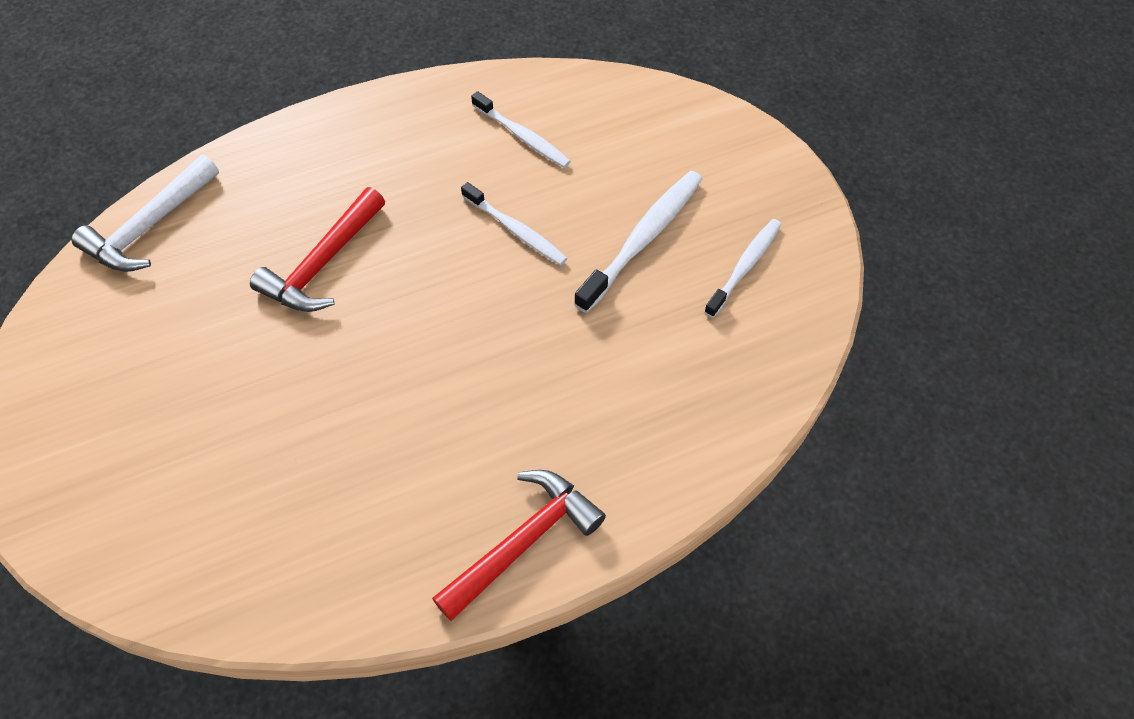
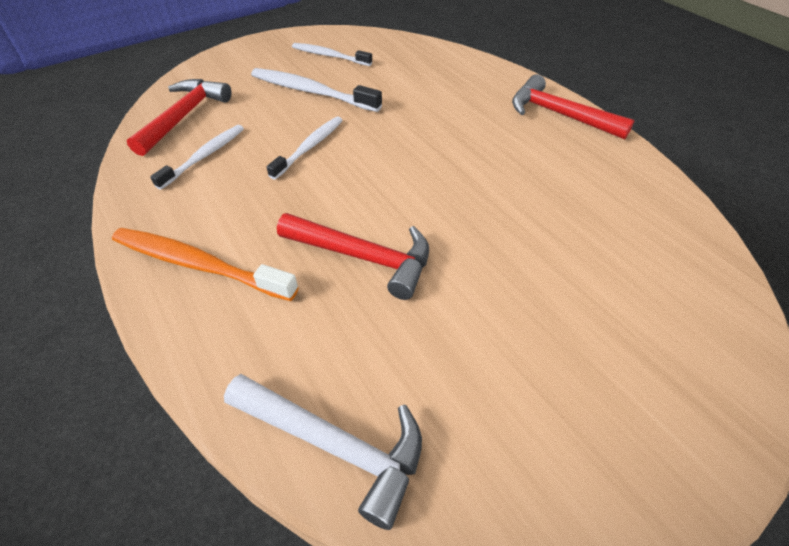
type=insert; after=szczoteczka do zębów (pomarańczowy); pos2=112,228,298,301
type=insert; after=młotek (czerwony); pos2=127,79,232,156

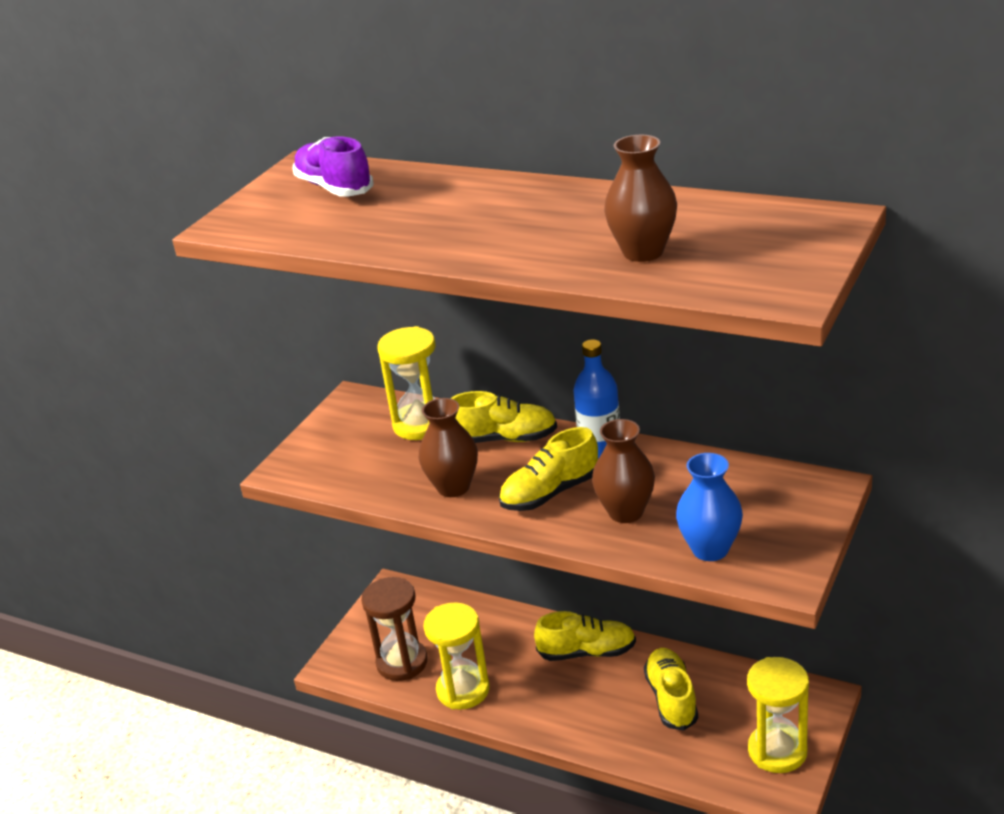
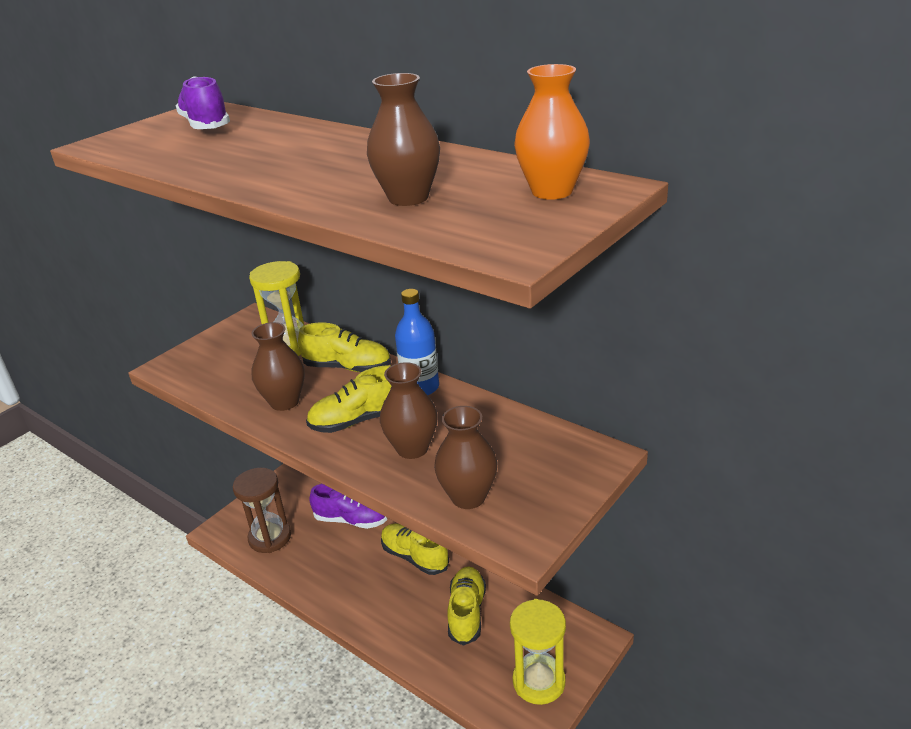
type=delete; before=klepsydra (żółty); pos1=423,602,490,710
type=insert; after=but (fioletowy); pos2=309,484,387,529
type=insert; after=wazon (pomarańczowy); pos2=514,64,590,200
type=recolor; before=wazon (niebieski); after=wazon (brązowy); pos1=676,453,743,561; pos2=434,406,498,509
type=rotate; before=but (żółty); pos1=534,611,636,661; pos2=381,523,449,575; turn=-150

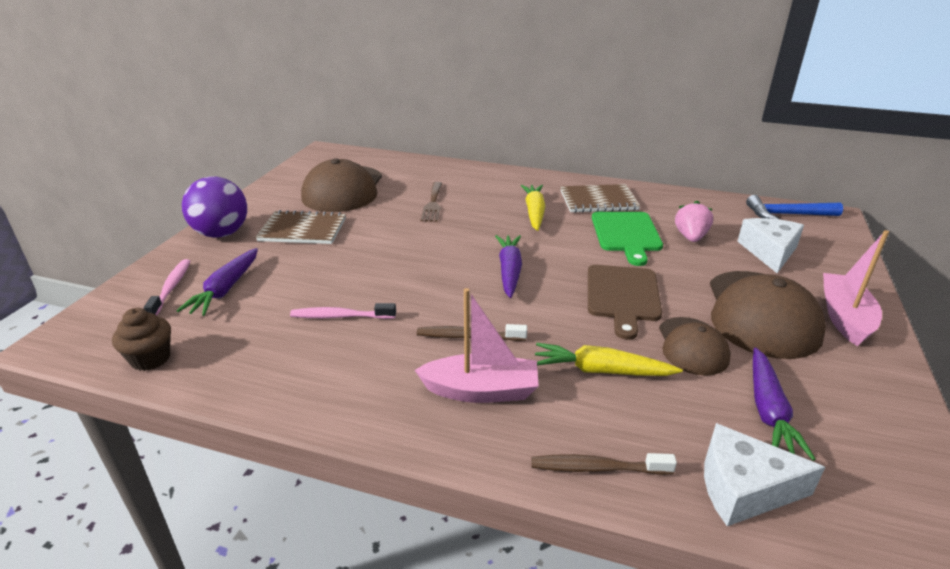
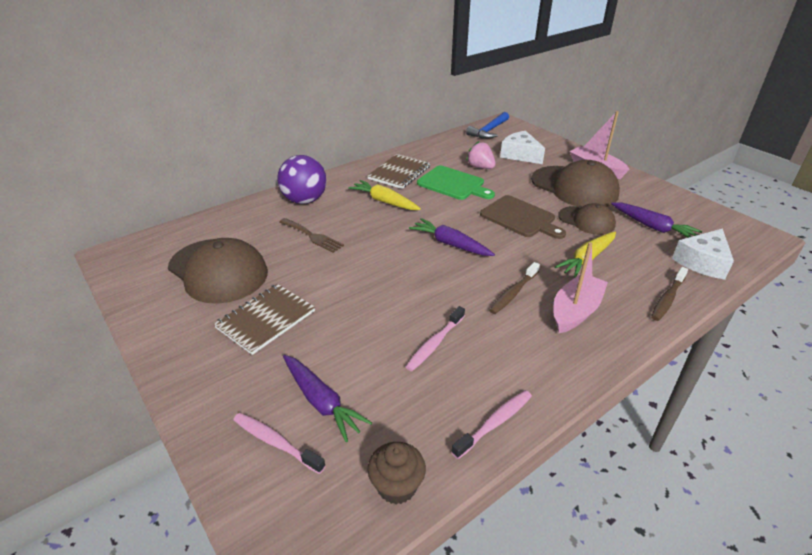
type=insert; after=szczoteczka do zębów (różowy); pos2=451,390,532,459
type=move; before=piłka (fioletowy); pos1=182,177,247,238; pos2=277,155,327,204

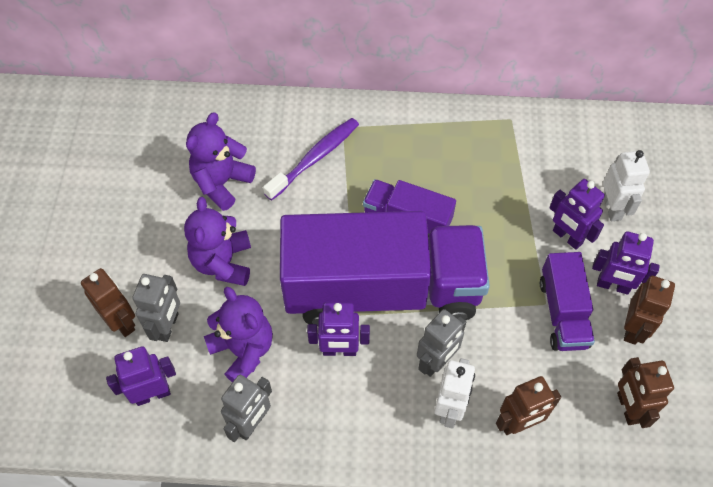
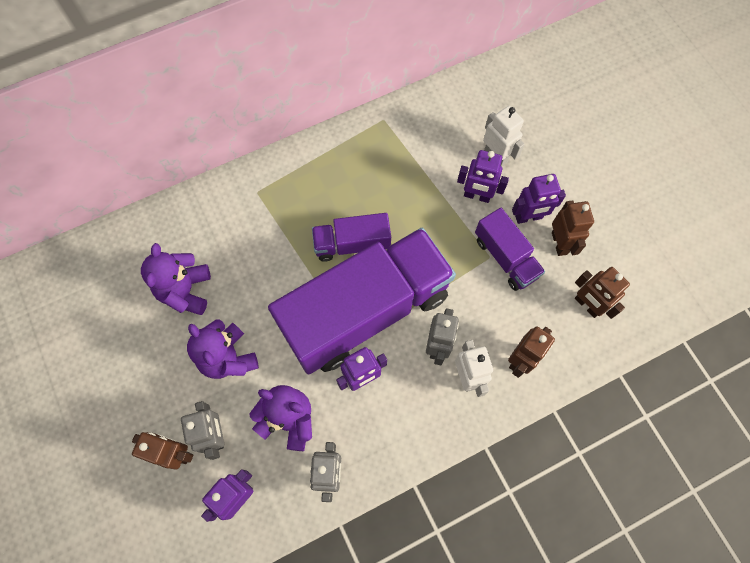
type=delete; before=szczoteczka do zębów (fioletowy); pos1=263,118,359,201

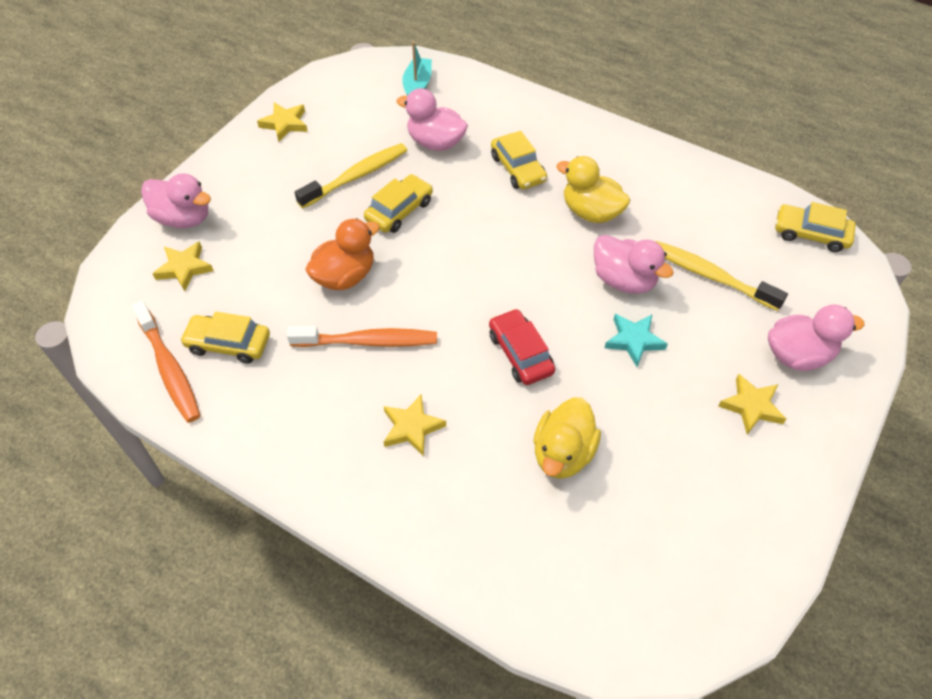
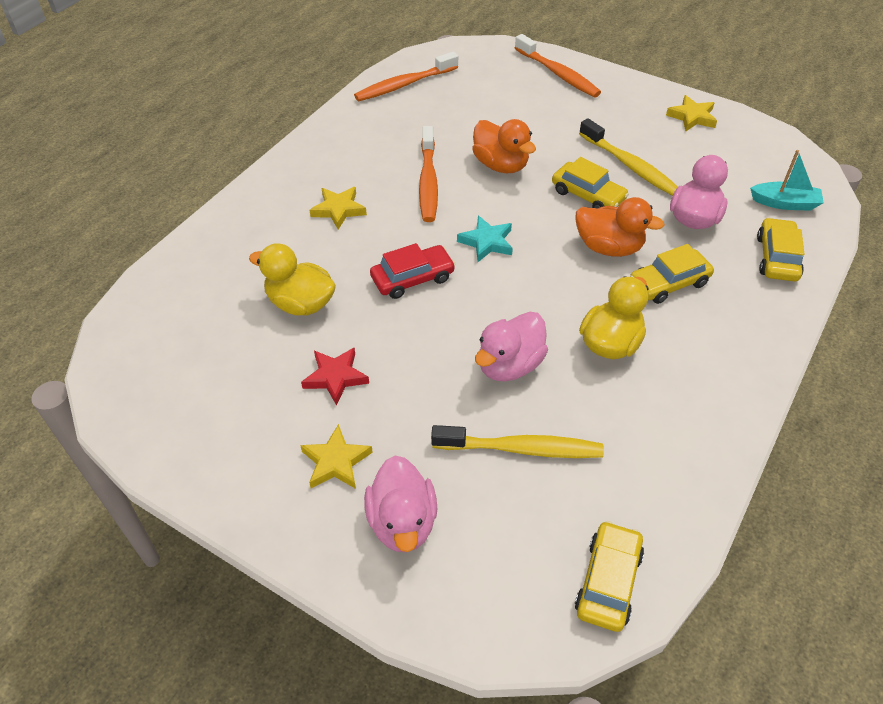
type=delete; before=gwiazda (żółty); pos1=152,241,214,291
type=insert; after=gwiazda (czerwony); pos2=301,348,369,406
type=insert; after=kaczka (pomarańczowy); pos2=576,197,665,257
type=move; before=samochód (żółty); pos1=180,312,270,364; pos2=757,218,804,282
type=move; before=gwiazda (turkusowy); pos1=605,314,668,367; pos2=457,216,513,262
type=replace; before=kaczka (różowy); after=szczoteczka do zębów (pomarańczowy); pos1=141,174,211,228; pos2=515,34,601,97
type=rotate; before=szczoteczka do zębów (żółty); pos1=655,241,788,311; pos2=431,425,604,458; turn=60

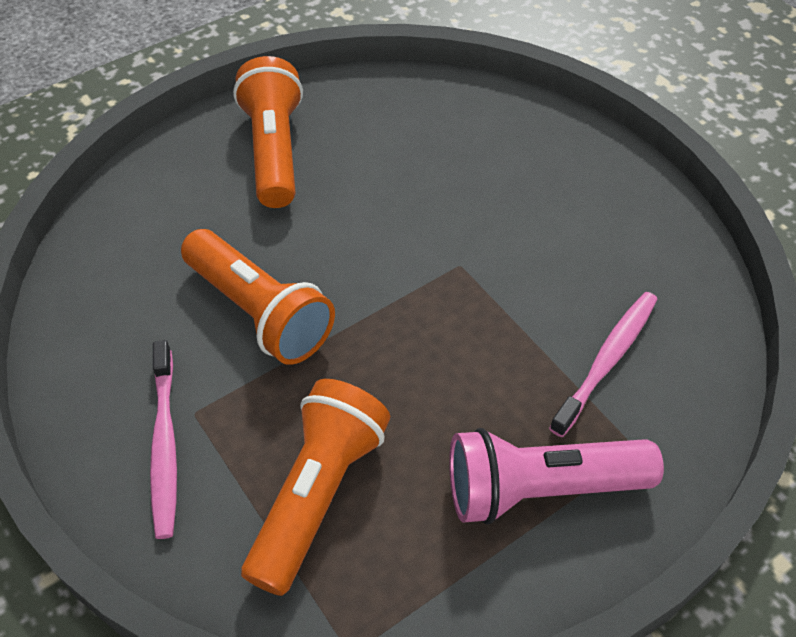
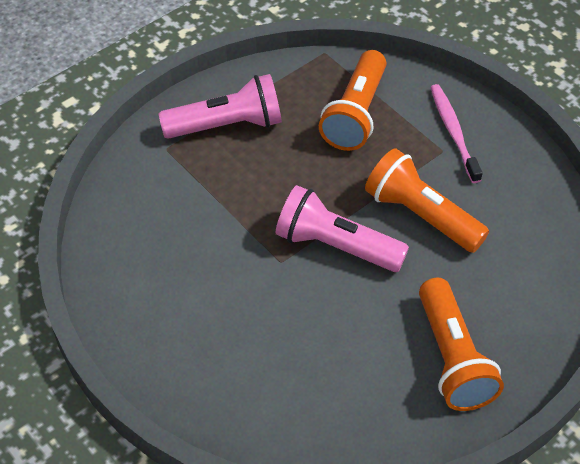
type=delete; before=szczoteczka do zębów (różowy); pos1=549,292,658,437
type=insert; after=latarka (różowy); pos2=276,185,409,272

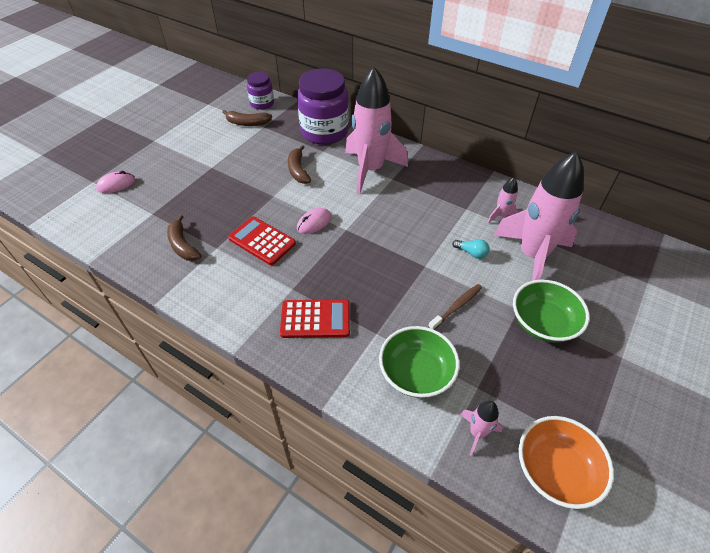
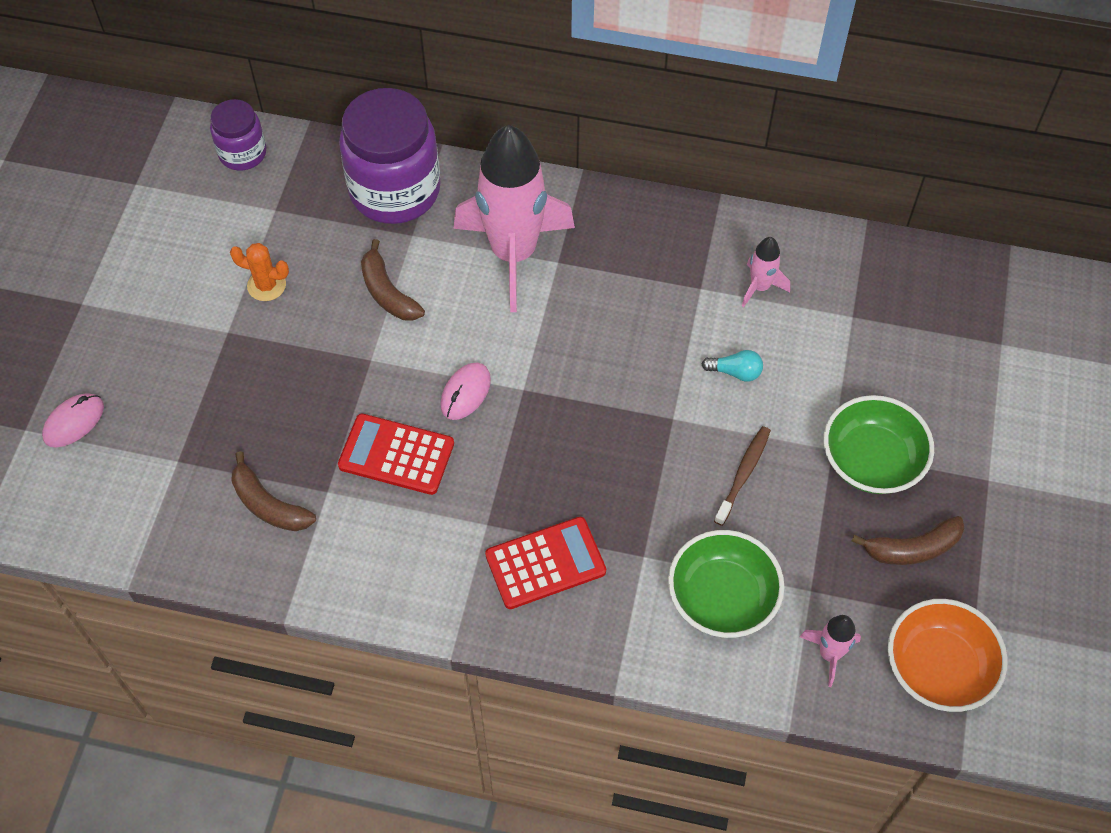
type=delete; before=rakieta (różowy); pos1=493,151,584,281
type=insert; after=kaktus (pomarańczowy); pos2=230,243,289,301
type=move; before=banan (brązowy); pos1=222,110,272,126; pos2=852,516,965,565

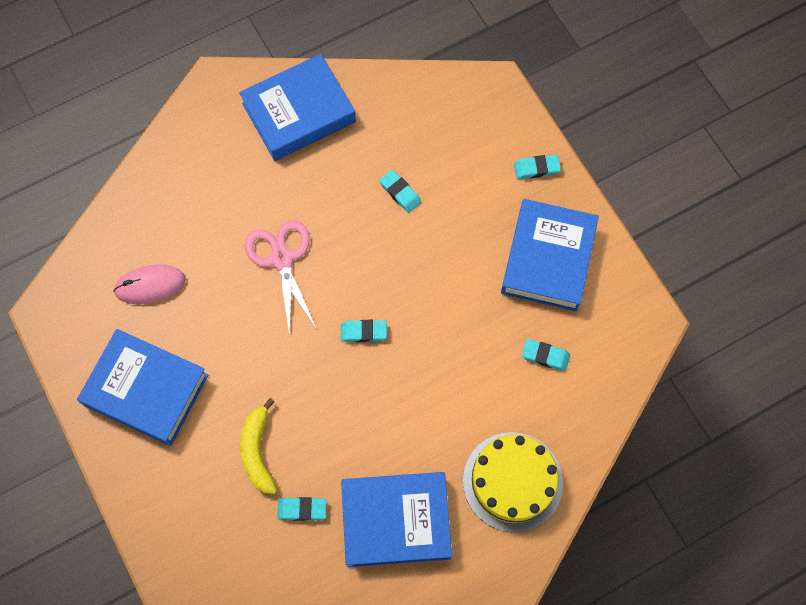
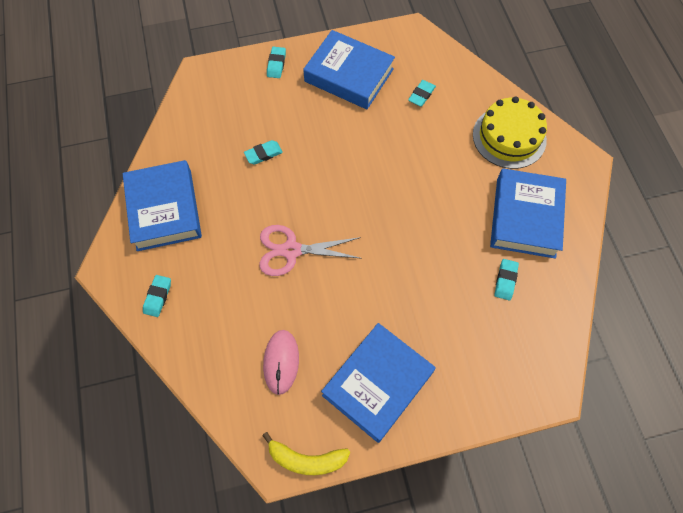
type=move; before=banan (żółty); pos1=240,398,277,494; pos2=262,432,350,475
type=move; before=gumka do mazania (turkusowy); pos1=341,320,387,342; pos2=143,275,171,317

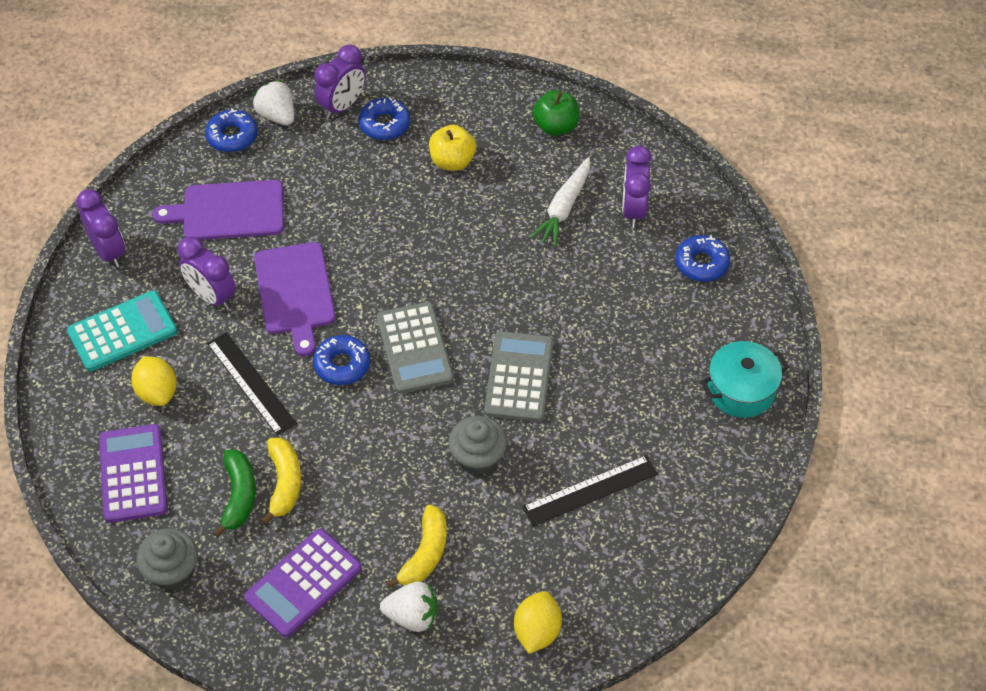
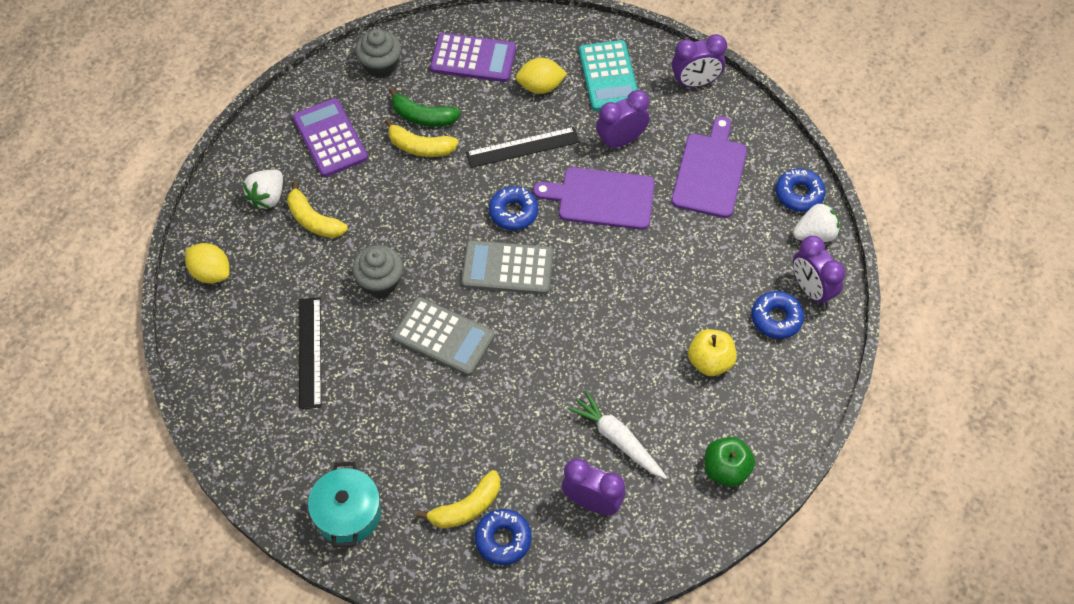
type=insert; after=banan (żółty); pos2=417,470,500,528

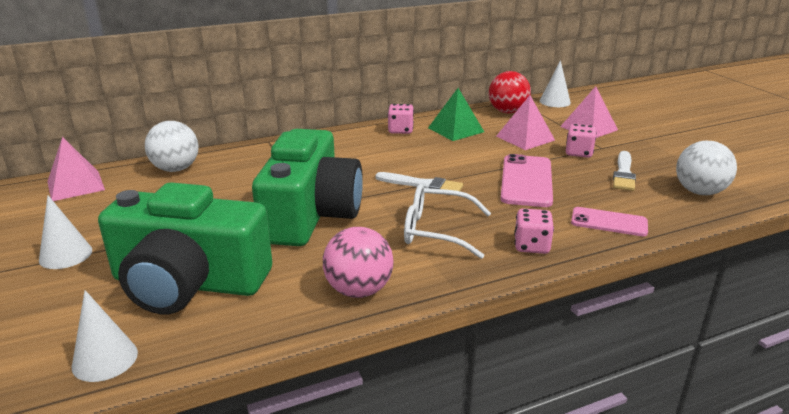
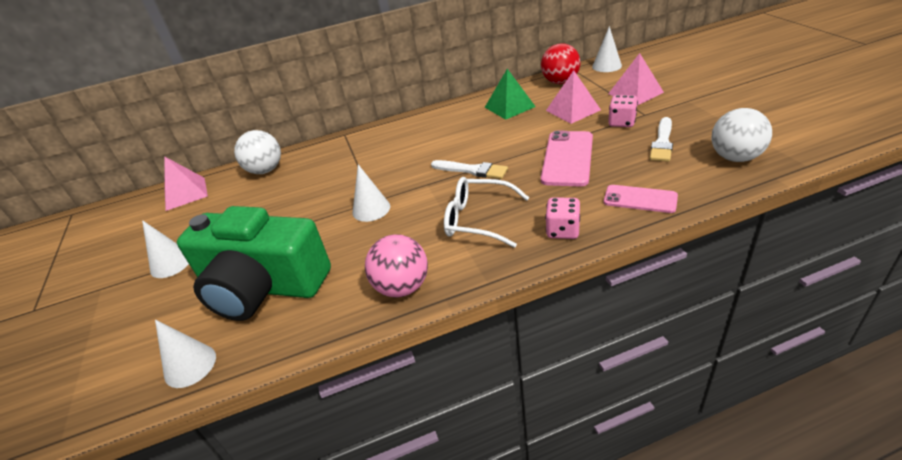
type=delete; before=kostka do gry (różowy); pos1=388,104,414,134
type=replace; before=aparat fotograficzny (zielony); after=stożek (biały); pos1=252,129,363,246; pos2=353,164,390,222

